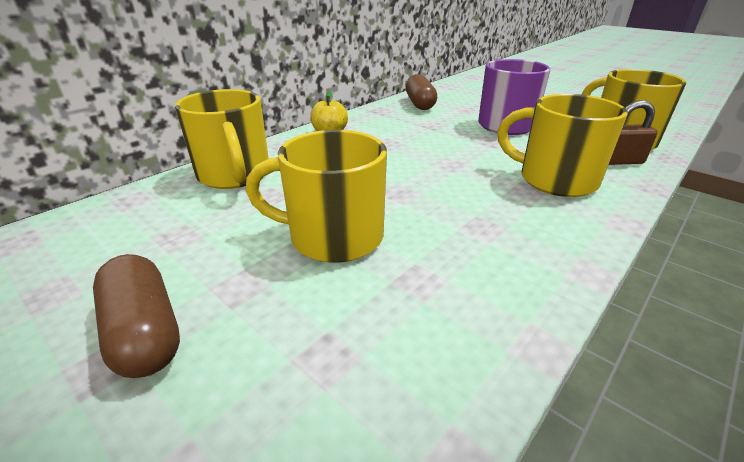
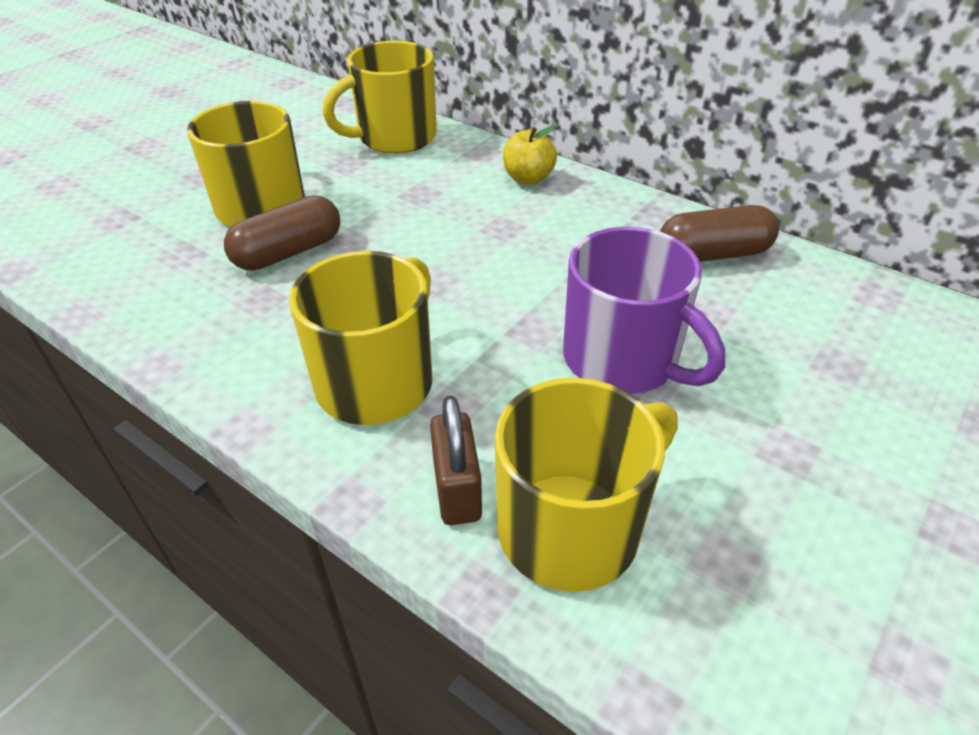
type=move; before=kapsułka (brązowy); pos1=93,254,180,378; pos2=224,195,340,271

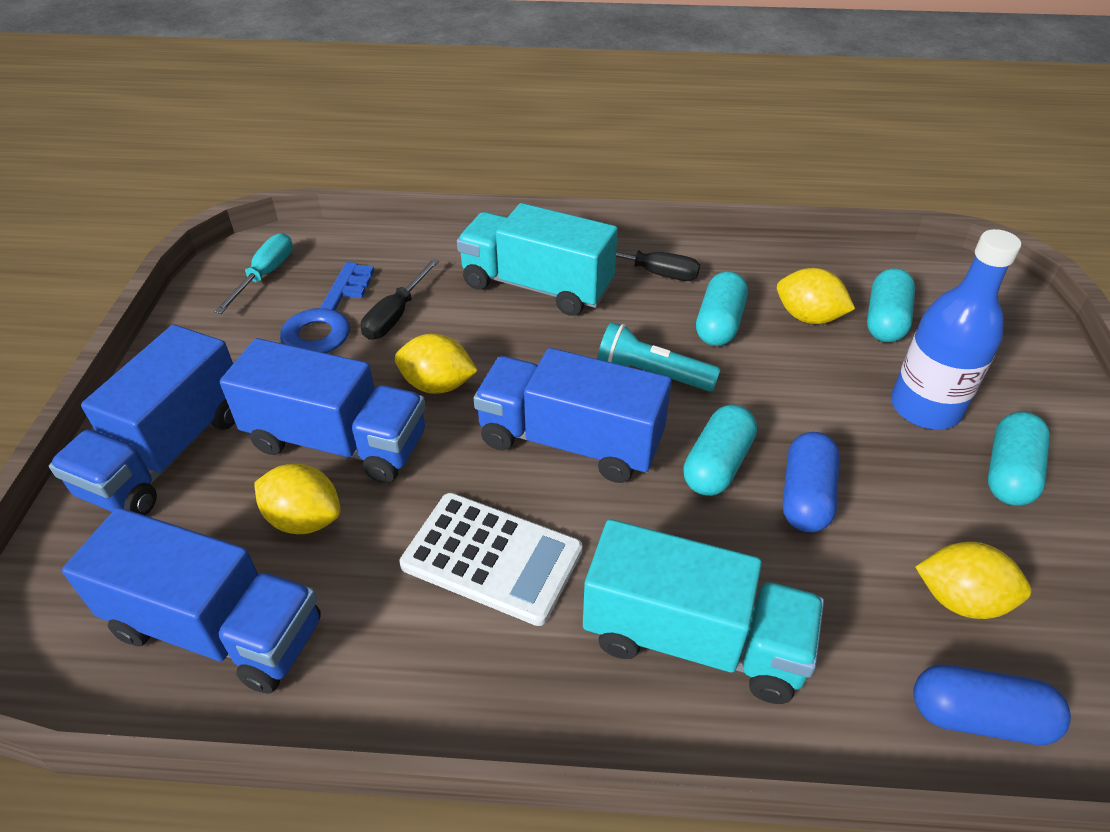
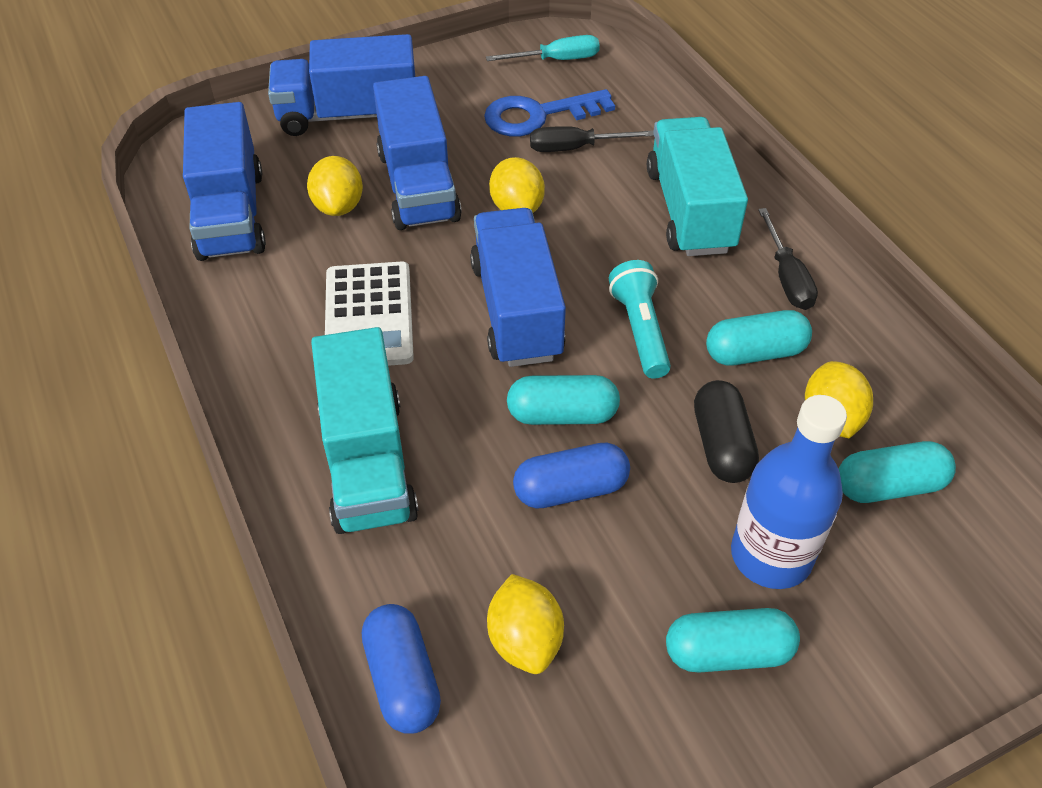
type=insert; after=kapsułka (czarny); pos2=694,380,759,483

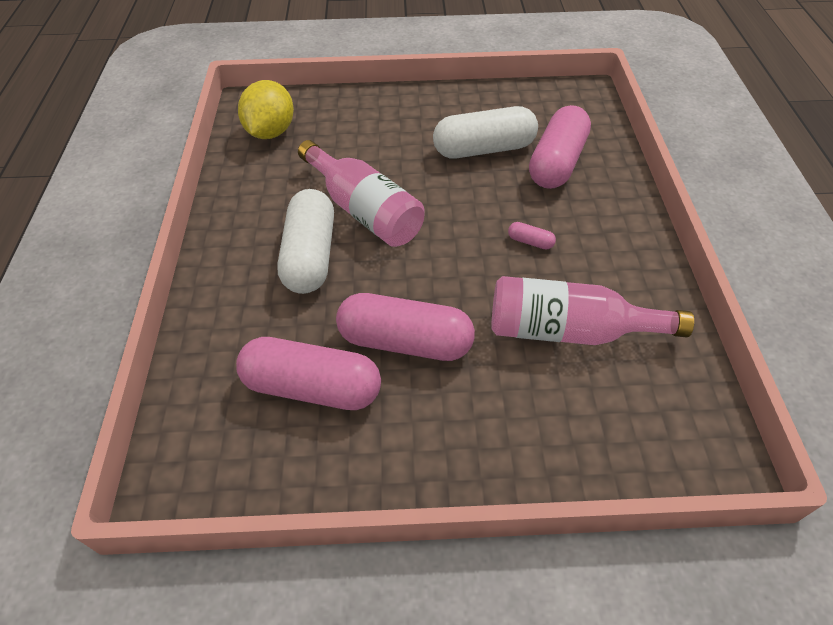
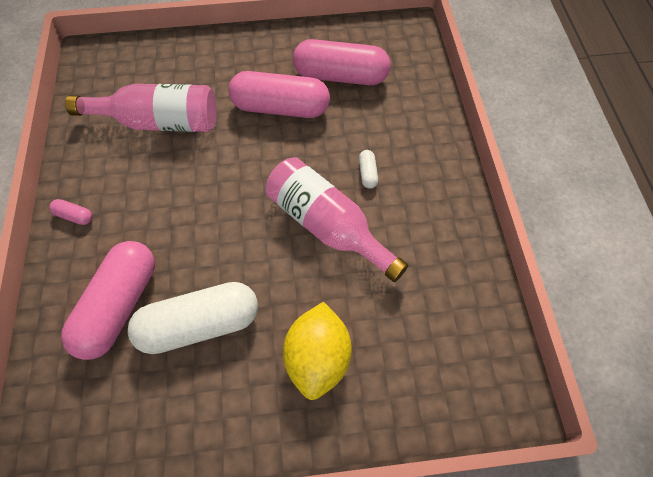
type=move; before=cytryna (żółty); pos1=238,80,294,139; pos2=283,302,352,400
type=move; before=kapsułka (różowy); pos1=508,222,556,249; pos2=49,199,92,225
type=resize; before=kapsułka (biały); pos1=277,189,334,294; pos2=359,150,378,189; scale=0.4

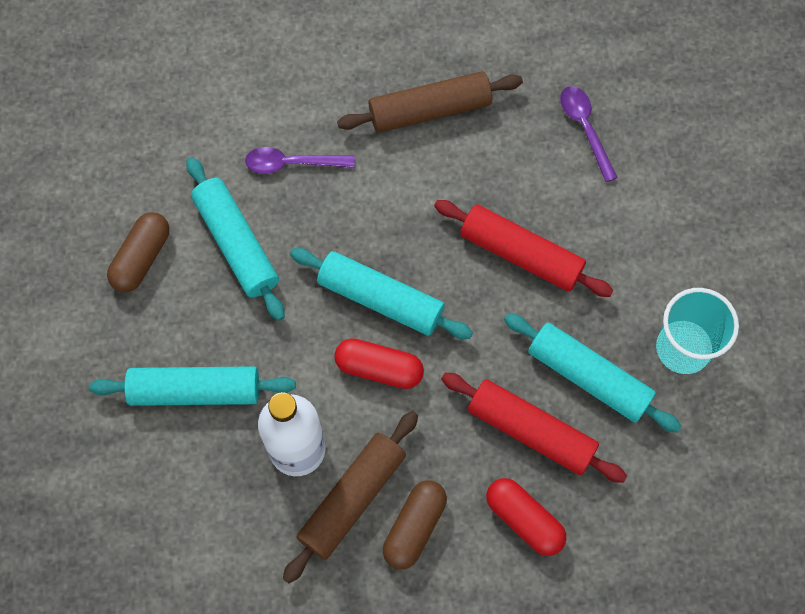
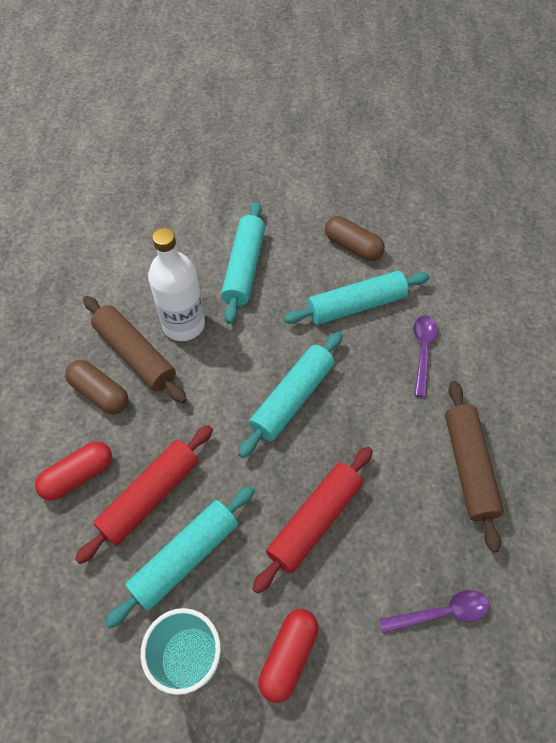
type=move; before=kapsułka (czerwony); pos1=334,338,424,389; pos2=258,609,318,703

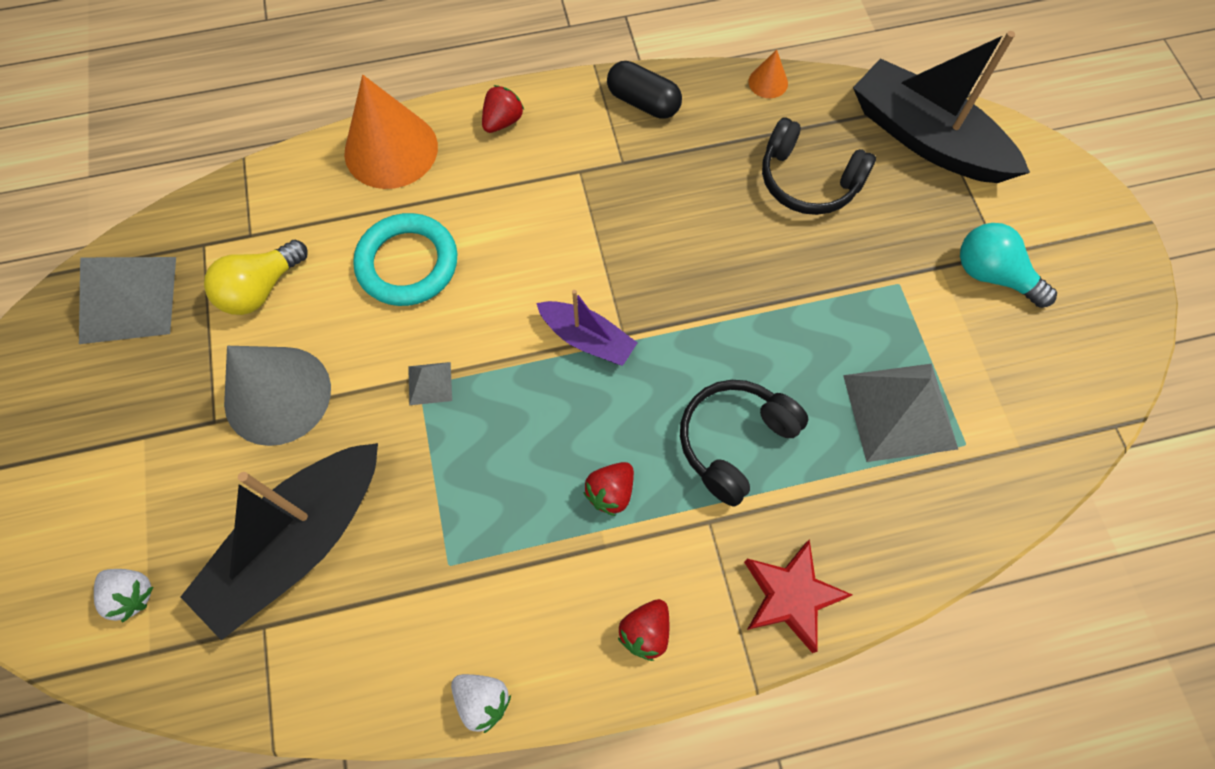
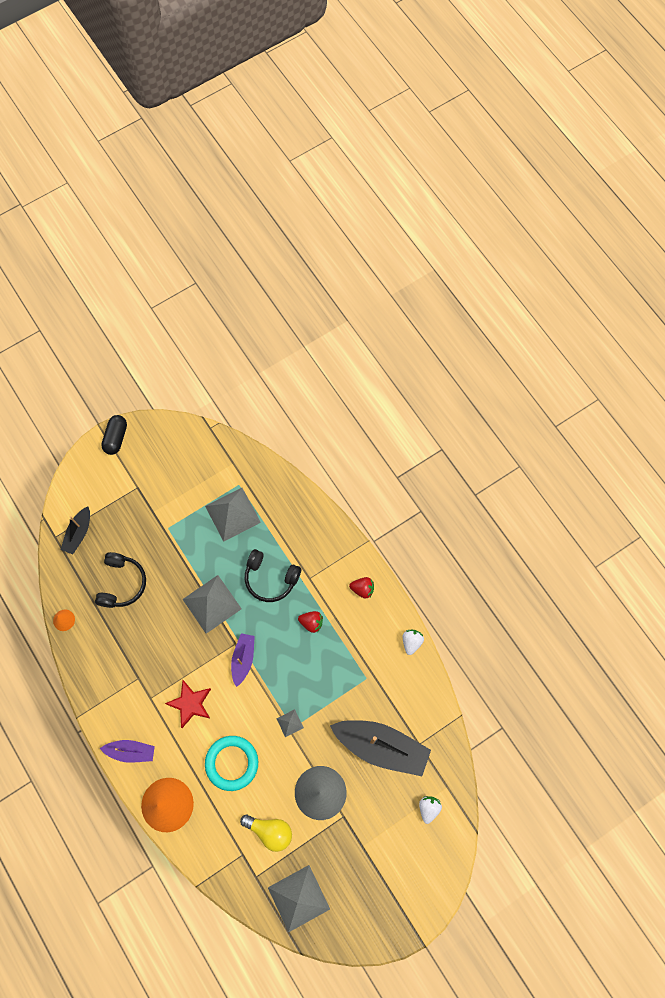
type=delete; before=żarówka (turkusowy); pos1=960,223,1057,308
type=insert; after=piramida (szary); pos2=183,575,242,634
type=move; before=kapsułka (czarny); pos1=607,61,682,119; pos2=101,415,127,455
type=move; before=gwiazda (czerwony); pos1=744,539,852,653; pos2=165,680,211,728
type=replace; before=truskawka (czerwony); after=łódka (fioletowy); pos1=482,85,524,133; pos2=100,740,155,763
type=resize; before=łódka (czarny); pos1=853,31,1030,183; pos2=61,506,90,554; scale=0.53

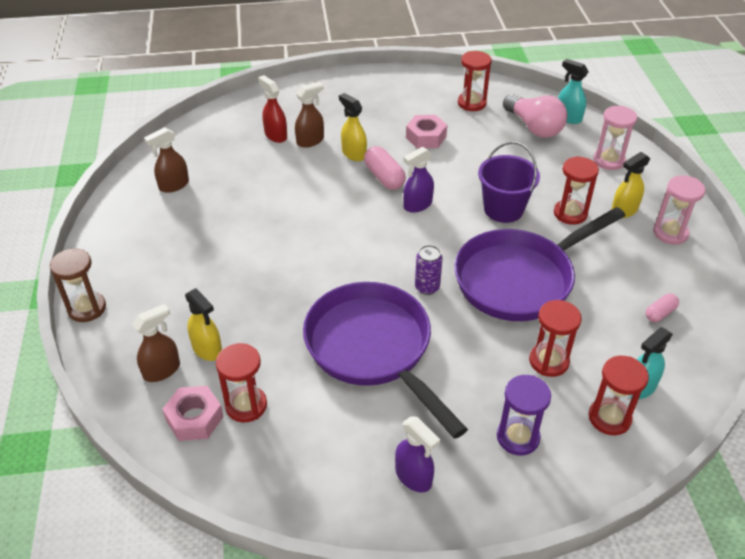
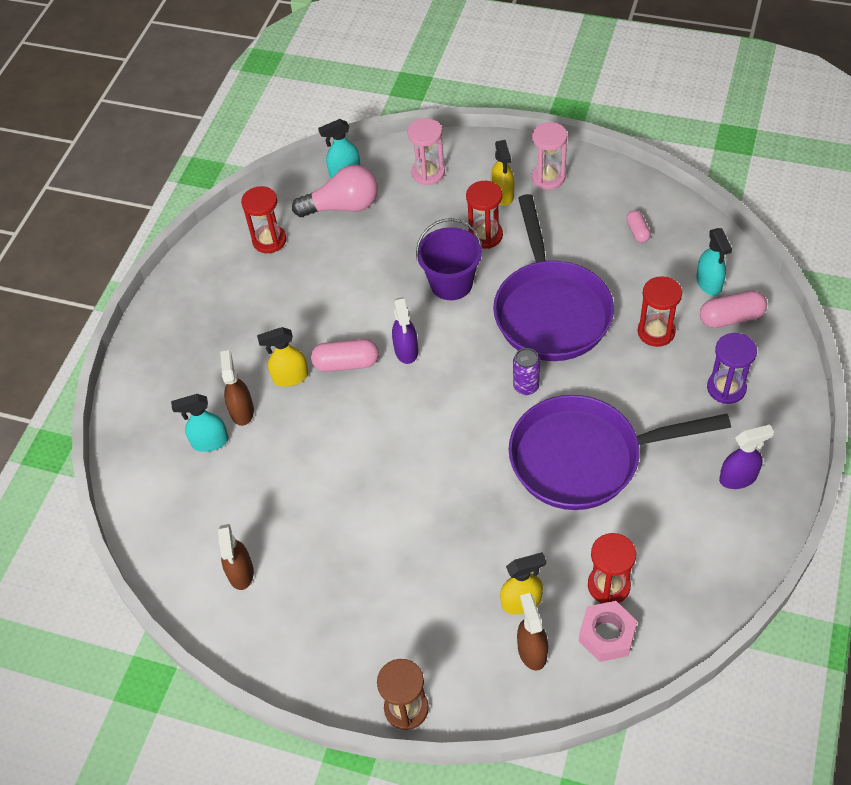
type=delete; before=nakrętka (różowy); pos1=406,115,447,149
type=replace; before=klepsydra (czerwony); after=kapsułka (różowy); pos1=589,356,649,435; pos2=700,291,767,328
type=recolor; before=spryskiwacz (czerwony); after=spryskiwacz (turkusowy); pos1=258,75,287,143; pos2=171,394,229,452

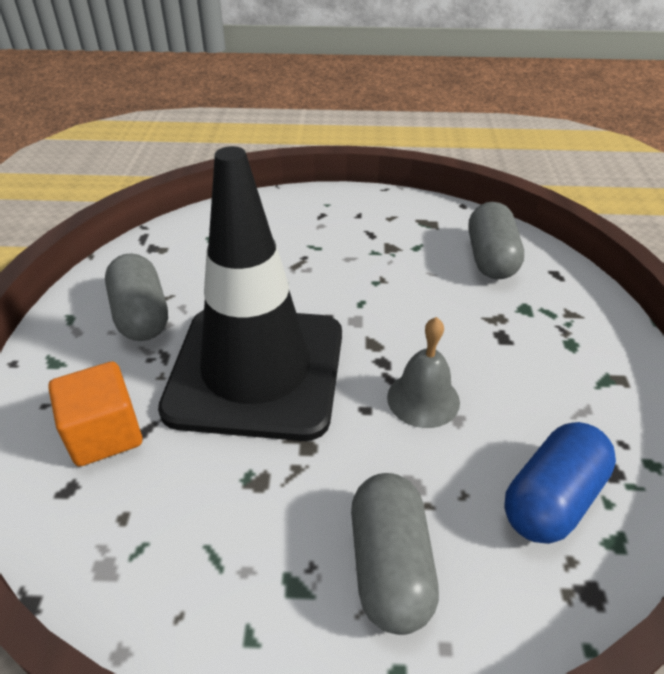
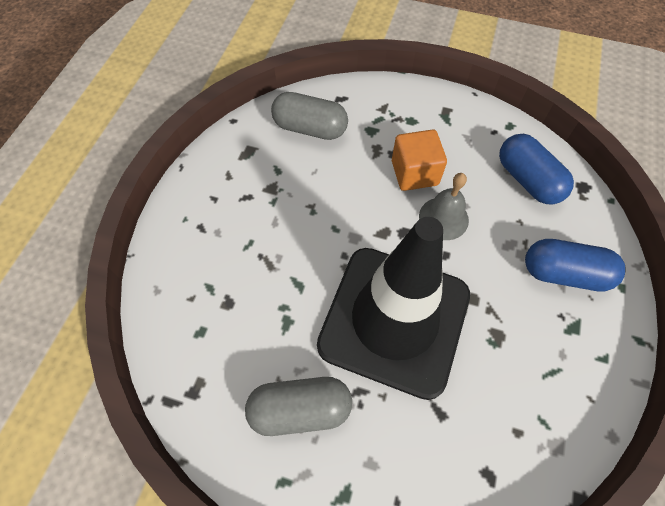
type=move; before=sześcian (pomarańczowy); pos1=48,361,142,467; pos2=392,129,447,191
type=recolor; before=kapsułka (szary); after=kapsułka (niebieski); pos1=351,473,439,635; pos2=525,239,626,292

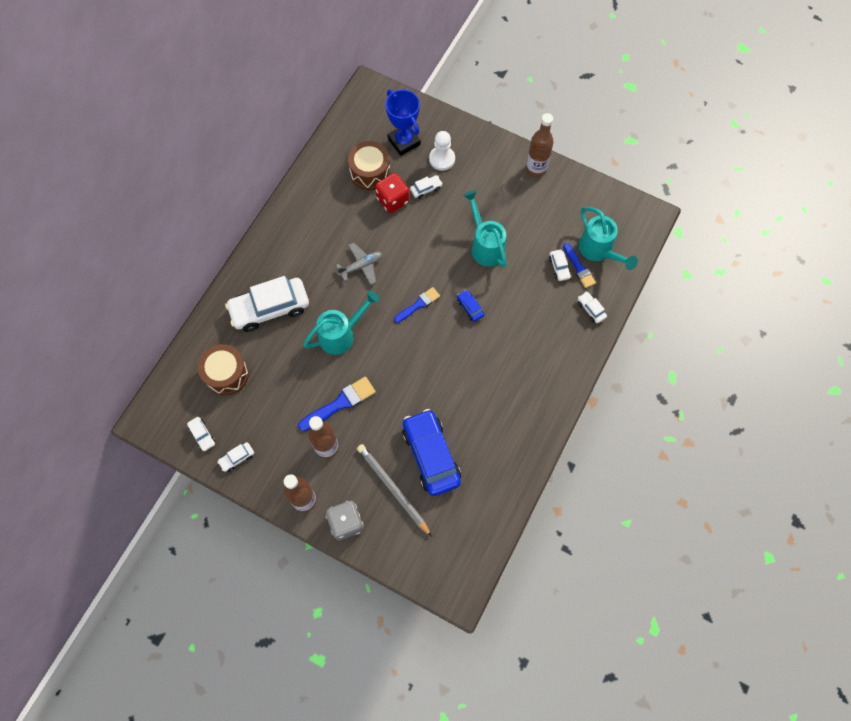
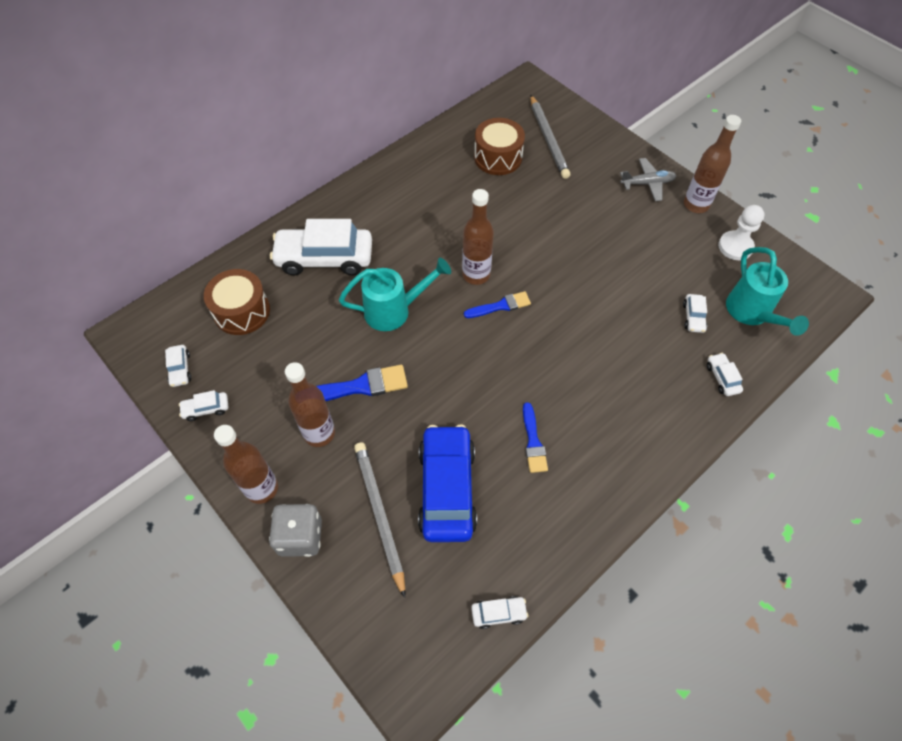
type=delete; before=kostka do gry (czerwony); pos1=375,173,410,213
type=delete; before=samochód (niebieski); pos1=457,290,484,322
type=delete; before=konewka (turkusowy); pos1=463,190,507,268
type=insert; after=butelka (brązowy); pos2=462,189,494,285
type=move; before=samolot (szary); pos1=336,243,382,285; pos2=620,158,677,201
type=move; before=samochód (biały); pos1=410,175,443,199; pos2=471,596,528,629
type=move; before=pionek (biały); pos1=429,131,455,171; pos2=718,205,765,260
type=move; before=pędzel (niebieski); pos1=563,243,596,288; pos2=523,402,548,473
type=replace; before=puchar (niebieski); after=ołówek (szary); pos1=385,90,421,156; pos2=530,95,570,179

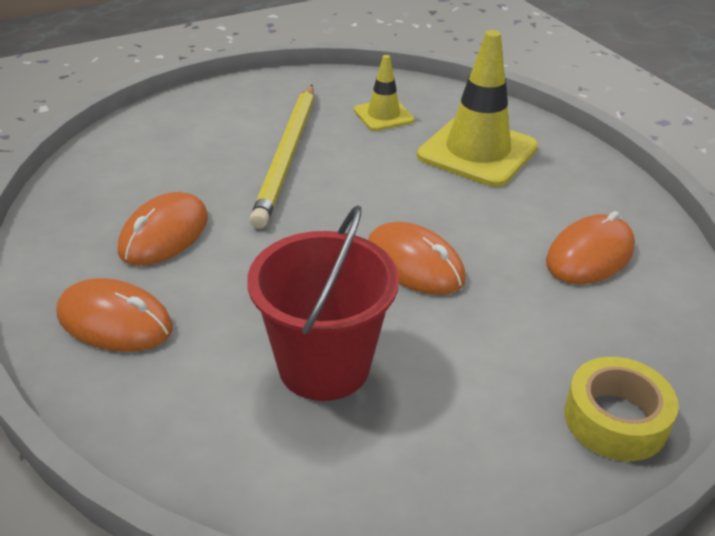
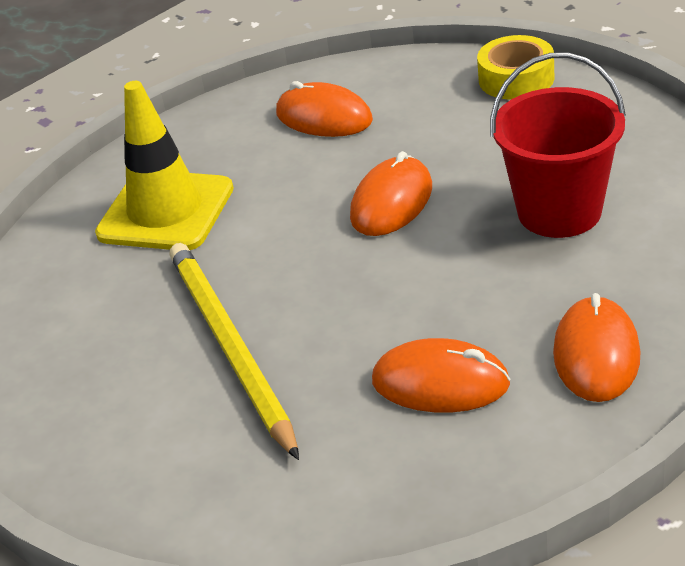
type=delete; before=pachołek (żółty); pos1=354,55,414,131
type=rotate; before=ołówek (żółty); pos1=250,85,314,229; pos2=170,243,299,460; turn=-105

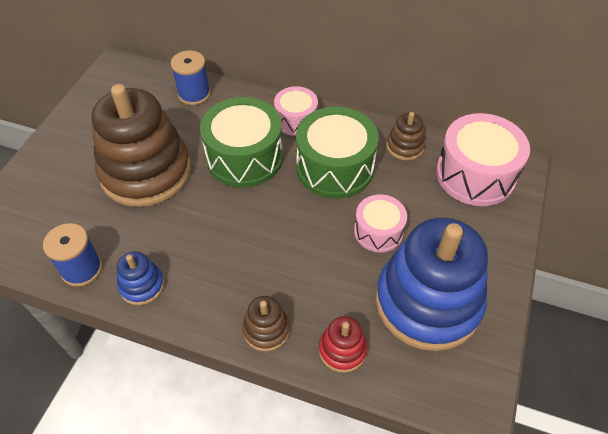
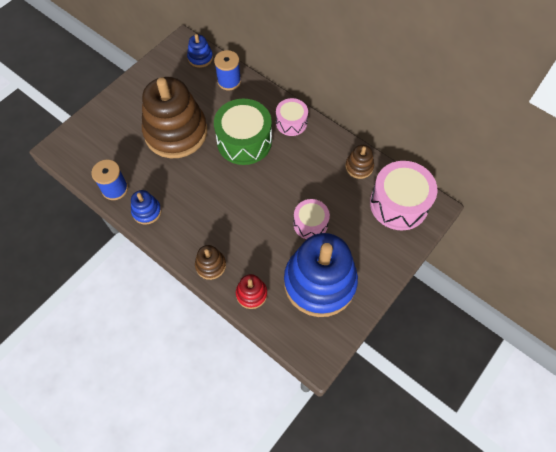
type=delete; before=bęben (zielony); pos1=296,107,379,199
type=insert; after=zabawka nakładanka (niebieski); pos2=187,34,213,68

